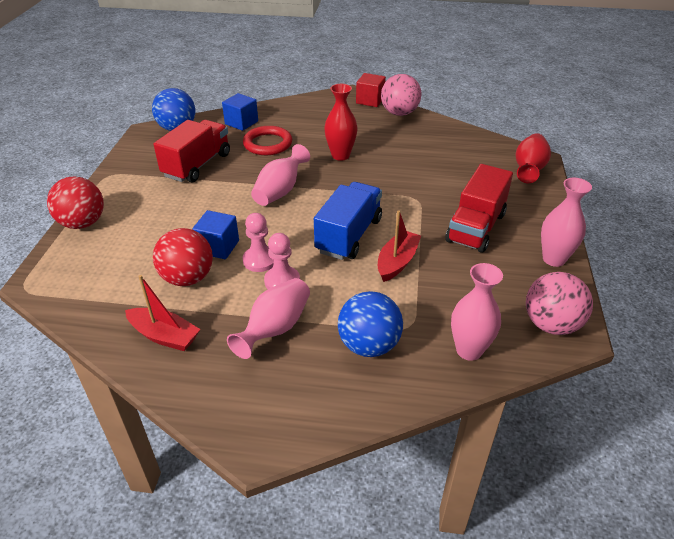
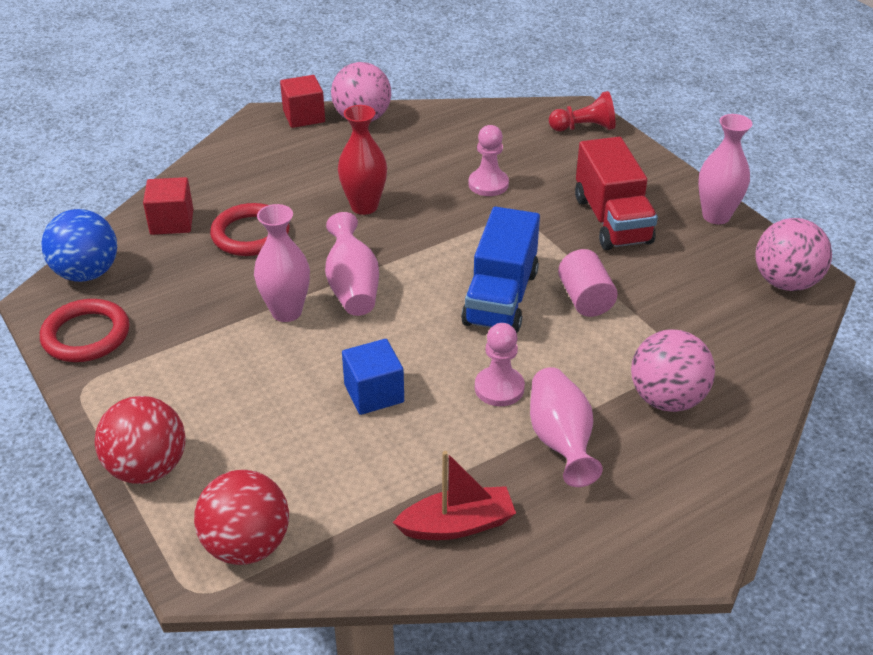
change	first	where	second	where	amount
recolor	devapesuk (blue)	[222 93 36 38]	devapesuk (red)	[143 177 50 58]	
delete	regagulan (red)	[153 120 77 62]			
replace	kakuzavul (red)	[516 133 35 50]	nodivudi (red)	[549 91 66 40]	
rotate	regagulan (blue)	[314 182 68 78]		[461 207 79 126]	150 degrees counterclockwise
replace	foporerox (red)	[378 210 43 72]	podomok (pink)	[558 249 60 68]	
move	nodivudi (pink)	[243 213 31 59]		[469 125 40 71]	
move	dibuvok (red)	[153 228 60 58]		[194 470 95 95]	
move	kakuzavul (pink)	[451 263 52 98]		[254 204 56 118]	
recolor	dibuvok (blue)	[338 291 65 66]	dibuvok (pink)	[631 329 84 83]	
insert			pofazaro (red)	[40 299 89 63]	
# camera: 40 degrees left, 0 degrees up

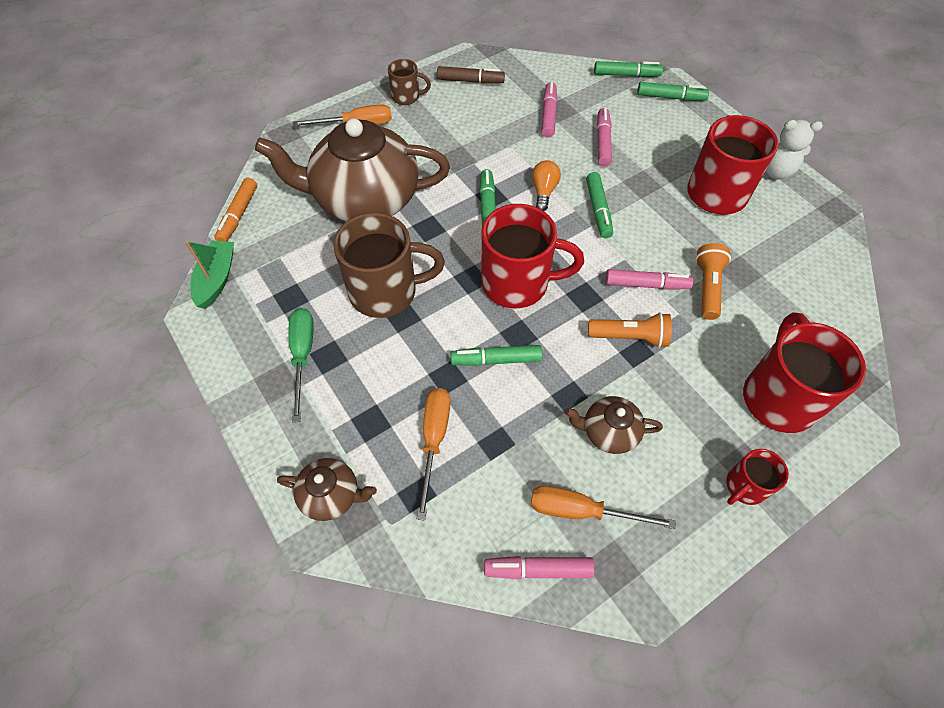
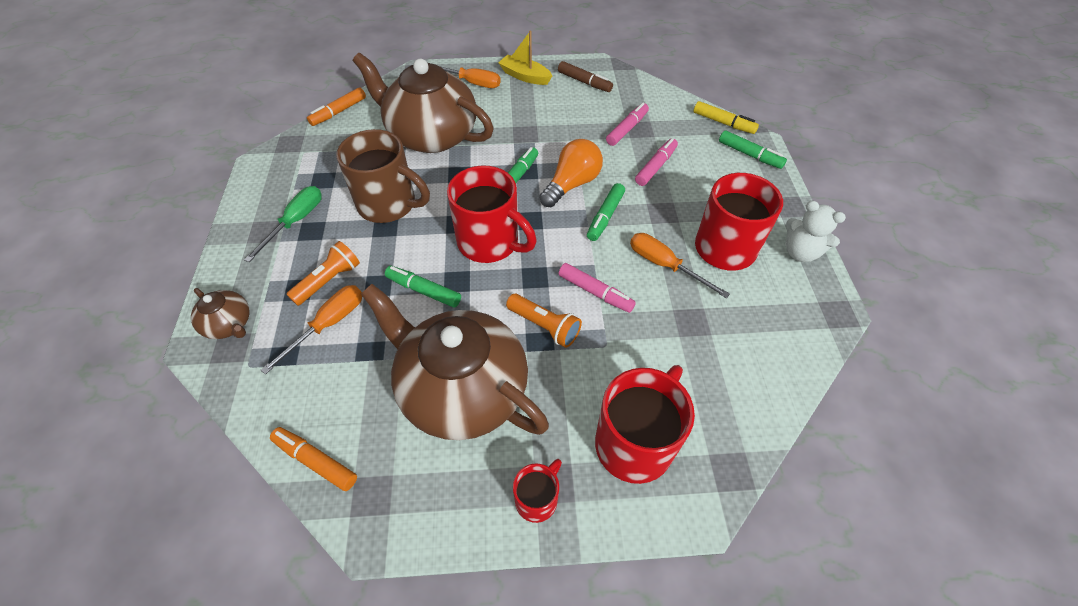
change	first	where	second	where	amount
replace	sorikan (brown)	[388 59 43 46]	foporerox (yellow)	[498 31 54 54]	
recolor	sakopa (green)	[594 61 69 16]	sakopa (yellow)	[694 101 65 33]	
resize	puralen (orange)	[532 160 29 51]		[539 139 64 68]	x1.62
delete	foporerox (green)	[185 240 49 69]			
move	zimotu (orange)	[695 243 36 77]		[286 241 74 65]	
resize	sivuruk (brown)	[565 396 98 58]		[361 284 188 156]	x2.27
rotate	sorikan (red)	[726 449 63 56]		[513 459 49 64]	135 degrees clockwise
move	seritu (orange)	[531 486 145 43]		[630 233 100 65]	
recolor	sakopa (pink)	[484 556 111 23]	sakopa (orange)	[270 427 87 64]	
# camera: 30 degrees right, 5 degrees down

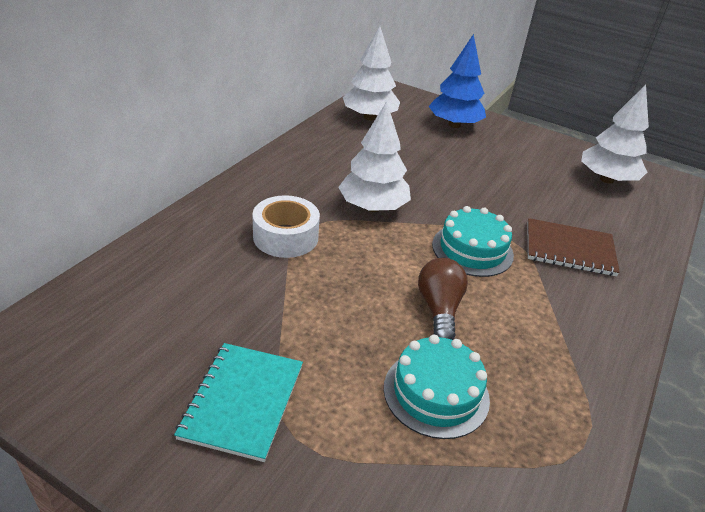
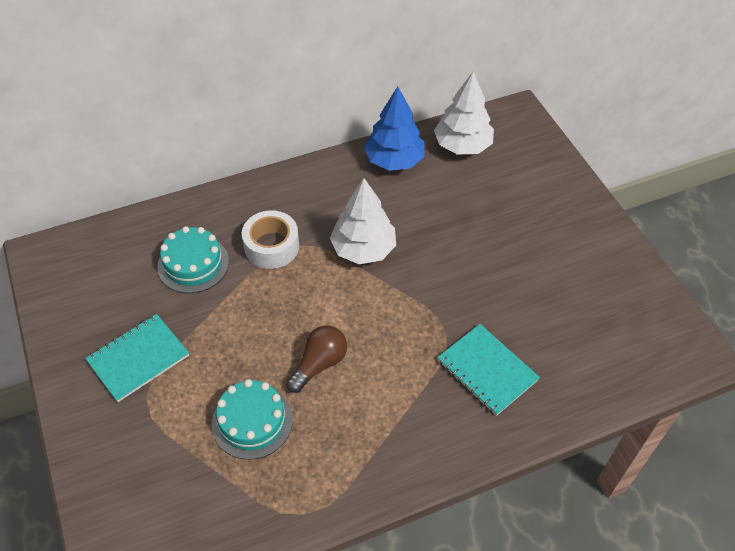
change	first	where	second	where	amount
move	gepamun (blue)	[429 34 57 94]		[364 87 60 84]	
delete	gepamun (white)	[581 84 68 100]			
move	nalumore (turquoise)	[432 206 82 71]		[157 226 72 67]	
recolor	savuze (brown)	[528 218 92 58]	savuze (turquoise)	[437 324 103 92]	
# camera: 40 degrees right, 15 degrees up

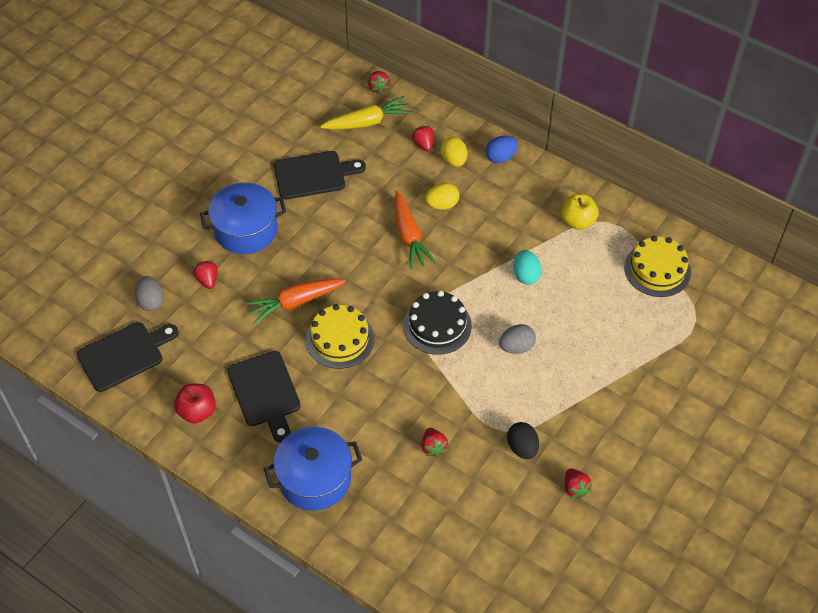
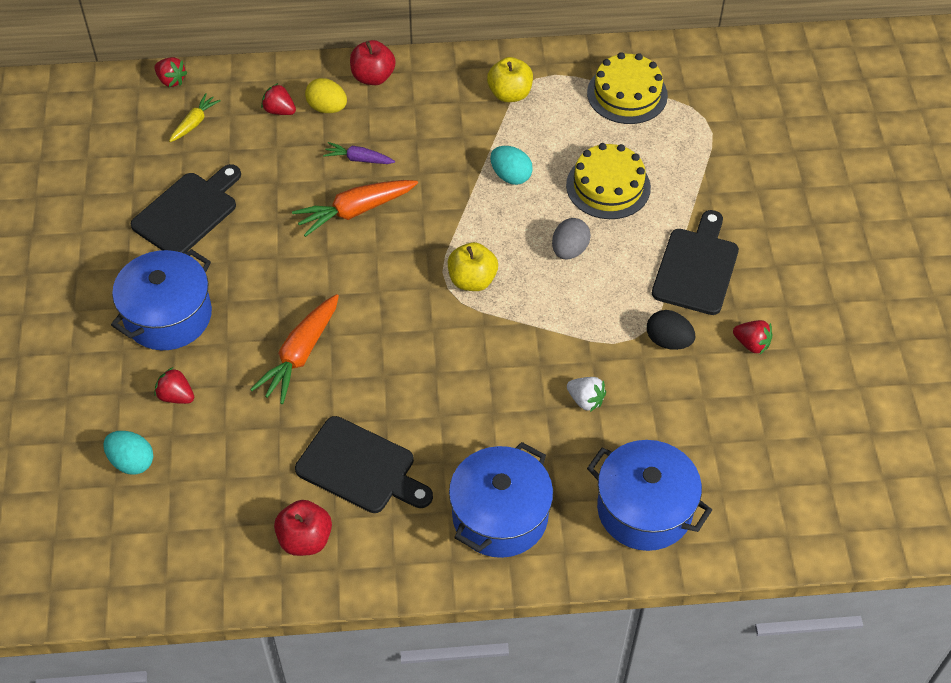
change	first	where	second	where	amount
resize	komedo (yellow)	[320 96 92 33]		[169 93 52 49]	x0.57
replace	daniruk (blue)	[486 136 32 27]	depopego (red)	[350 40 46 45]	
replace	daniruk (yellow)	[425 183 34 27]	komedo (purple)	[323 142 72 22]	
rotate	komedo (orange)	[394 191 42 78]		[292 180 126 57]	120 degrees clockwise
recolor	daniruk (grey)	[135 276 29 35]	daniruk (turquoise)	[103 431 50 44]	
replace	nalumore (black)	[403 291 69 64]	depopego (yellow)	[448 242 50 49]	
move	nalumore (yellow)	[306 304 69 65]		[566 143 85 76]	
move	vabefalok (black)	[77 322 102 70]		[652 210 87 105]	
recolor	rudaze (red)	[421 428 27 30]	rudaze (white)	[567 377 39 35]	
insert			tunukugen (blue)	[587 440 125 111]	
# camera: 40 degrees left, 0 degrees up

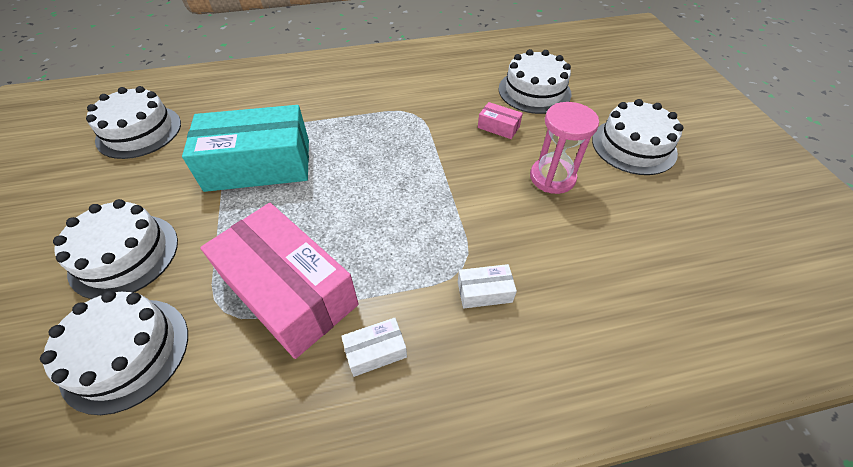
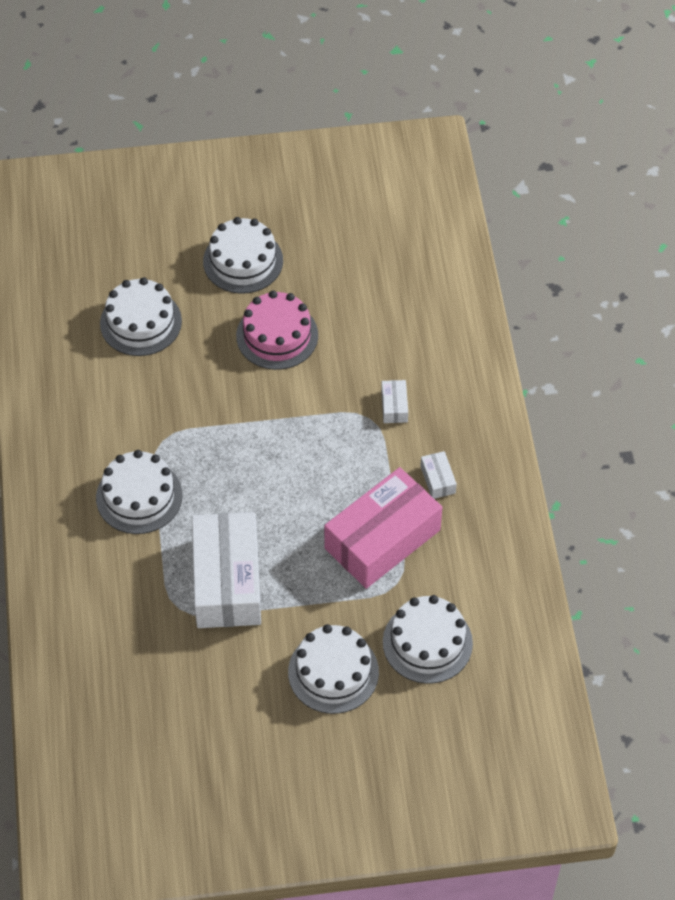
change	first	where	second	where	amount
move	nalumore (white)	[86 86 95 73]		[96 450 86 84]	
delete	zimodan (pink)	[478 102 45 37]			
replace	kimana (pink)	[530 102 69 92]	nalumore (pink)	[236 291 82 79]	
recolor	zimodan (turquoise)	[182 105 127 87]	zimodan (white)	[192 512 69 116]	
# camera: 85 degrees left, 5 degrees up

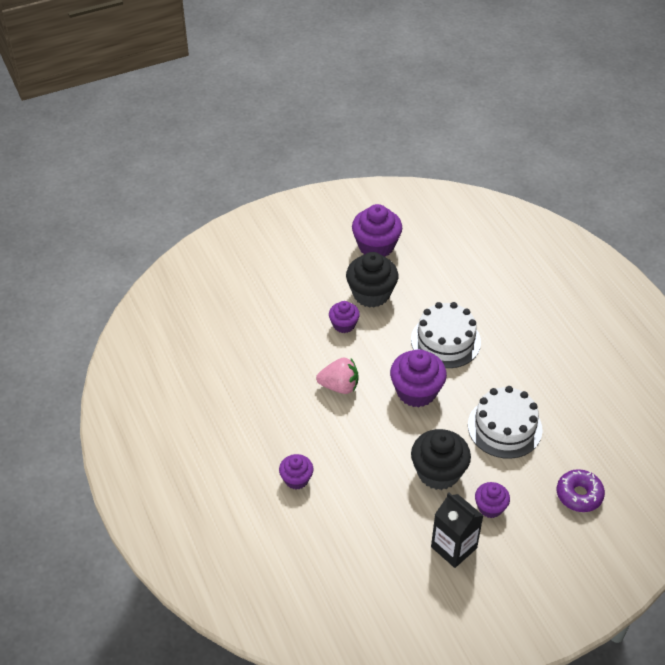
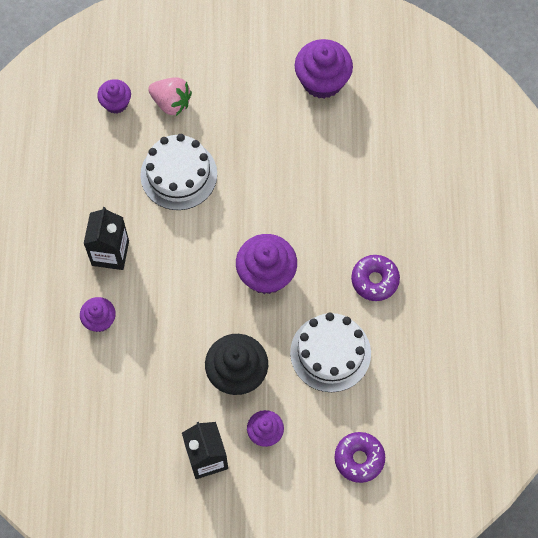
change	first	where	second	where	amount
delete	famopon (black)	[346 252 52 56]			
move	famopon (purple)	[329 301 31 32]		[97 79 34 35]	
move	nalumore (white)	[411 302 70 66]		[140 134 77 76]	
move	rudaze (pink)	[316 358 43 36]		[148 77 44 39]	
insert			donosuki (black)	[84 207 45 63]	
insert			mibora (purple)	[351 255 49 46]	
# camera: 25 degrees right, 20 degrees up

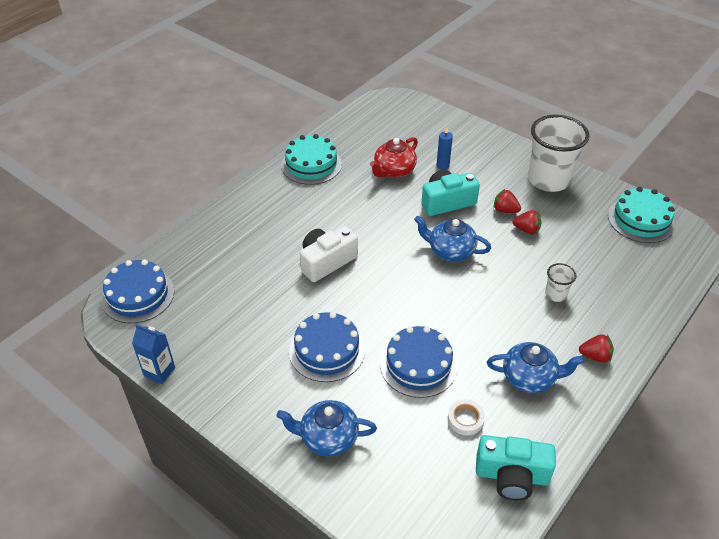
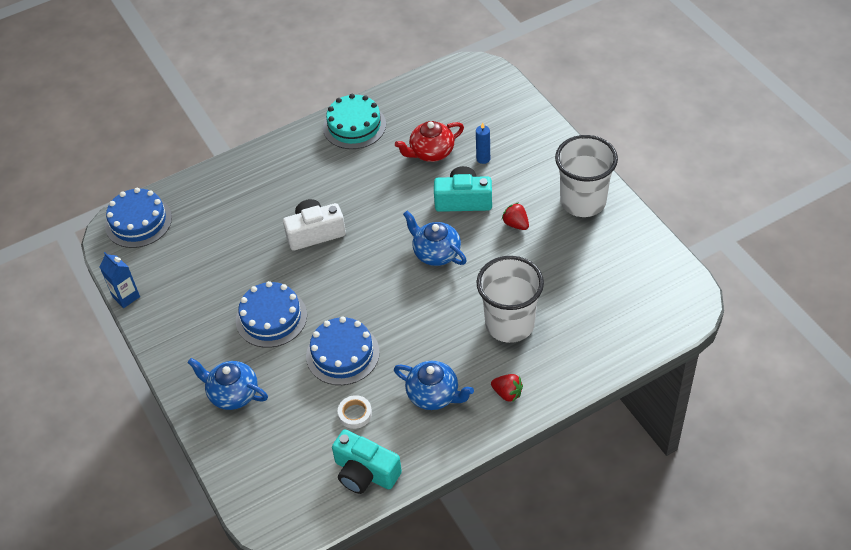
change	first	where	second	where	amount
delete	nalumore (turquoise)	[608 187 67 56]			
delete	rudaze (red)	[513 210 29 24]			
resize	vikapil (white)	[545 263 32 39]		[476 256 68 87]	x2.23
# camera: 25 degrees right, 5 degrees up

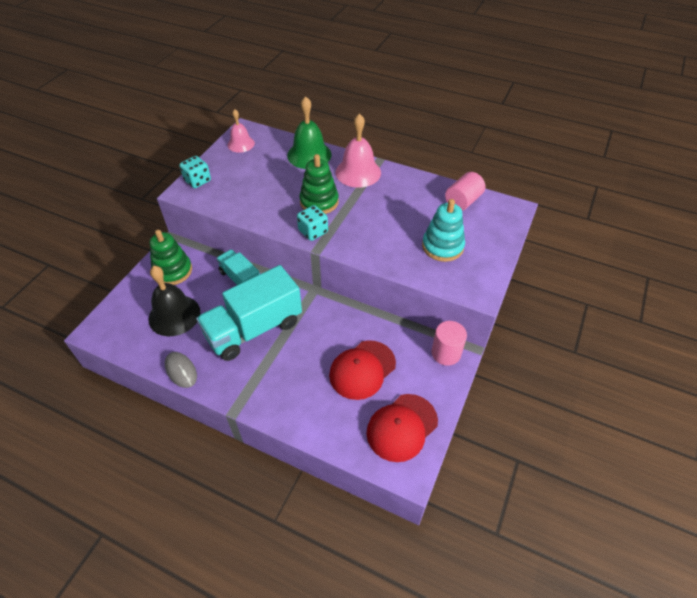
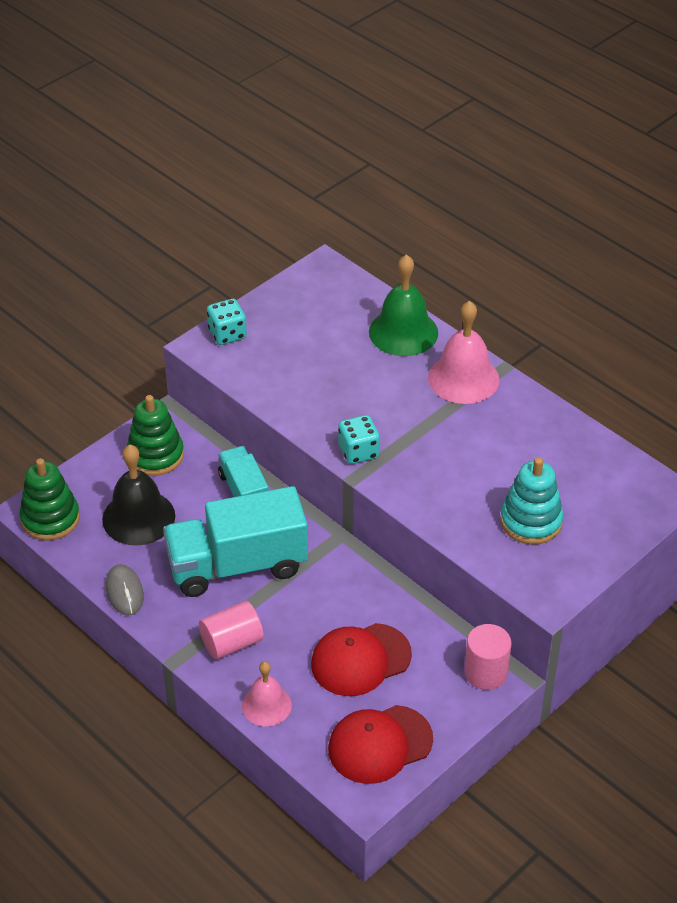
change	first	where	second	where	amount
move	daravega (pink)	[228 109 27 44]		[242 662 50 64]	
move	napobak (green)	[299 154 40 60]		[20 458 60 83]	
move	podomok (pink)	[445 172 40 39]		[199 601 65 59]	
# camera: 20 degrees right, 5 degrees down

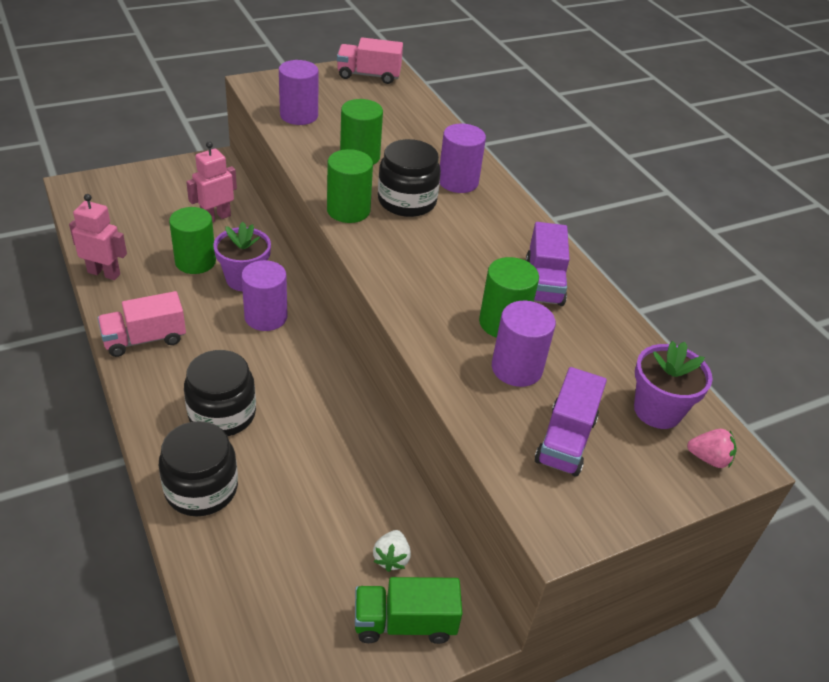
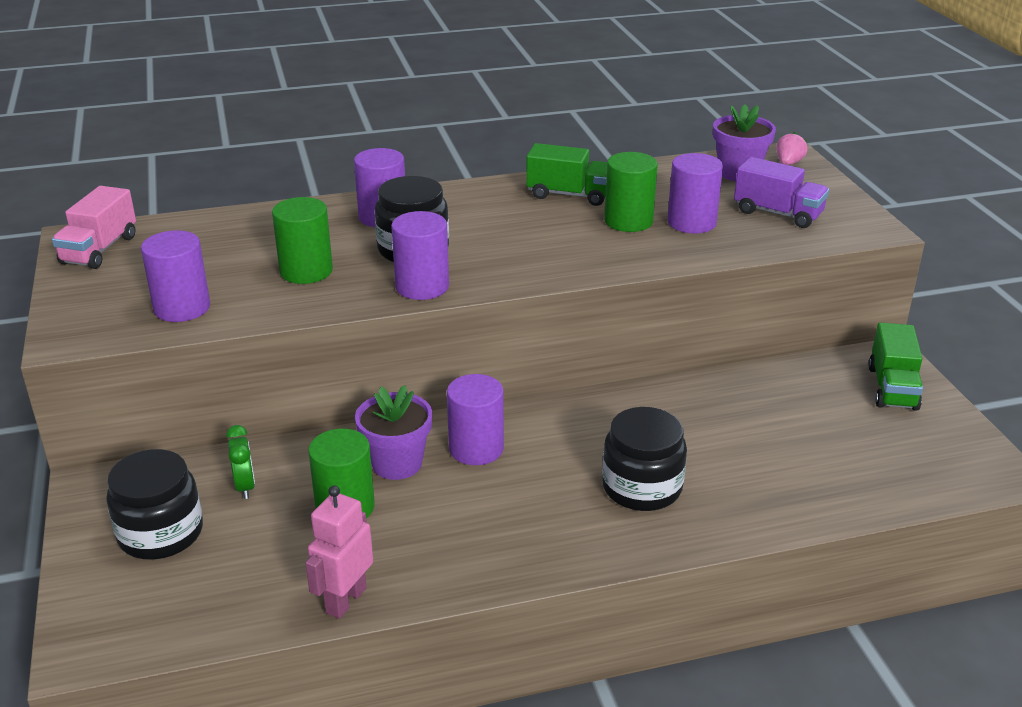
change	first	where	second	where	amount
replace	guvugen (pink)	[186 141 51 82]	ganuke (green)	[226 425 29 74]	
recolor	podomok (green)	[327 149 46 74]	podomok (purple)	[391 211 58 89]	
recolor	regagulan (purple)	[526 222 44 84]	regagulan (green)	[526 143 81 63]	
delete	regagulan (pink)	[97 291 89 66]			
move	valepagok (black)	[159 421 79 95]		[106 449 97 110]	
delete	rudaze (white)	[373 530 38 42]			
# camera: 75 degrees left, 10 degrees down

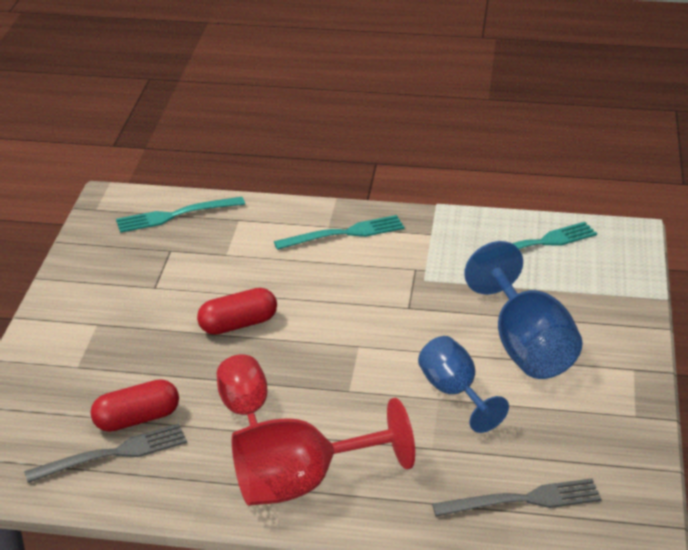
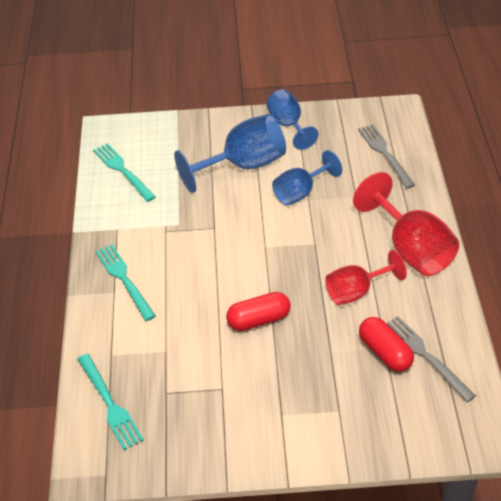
change	first	where	second	where	amount
rotate	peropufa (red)	[197 288 80 47]		[226 292 65 39]	75 degrees counterclockwise
insert			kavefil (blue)	[266 89 52 61]	
# camera: 100 degrees left, 10 degrees up

